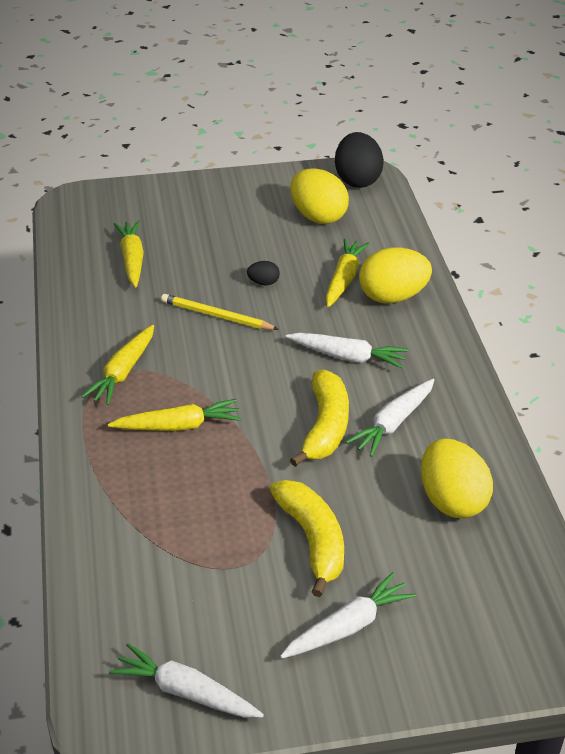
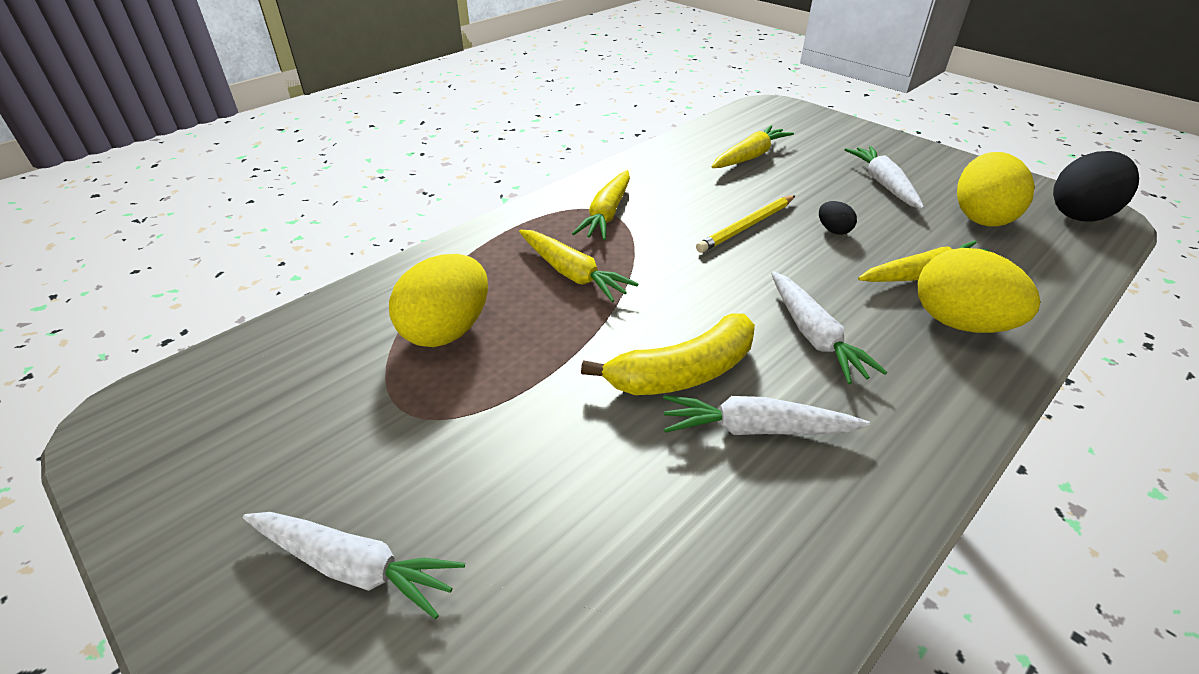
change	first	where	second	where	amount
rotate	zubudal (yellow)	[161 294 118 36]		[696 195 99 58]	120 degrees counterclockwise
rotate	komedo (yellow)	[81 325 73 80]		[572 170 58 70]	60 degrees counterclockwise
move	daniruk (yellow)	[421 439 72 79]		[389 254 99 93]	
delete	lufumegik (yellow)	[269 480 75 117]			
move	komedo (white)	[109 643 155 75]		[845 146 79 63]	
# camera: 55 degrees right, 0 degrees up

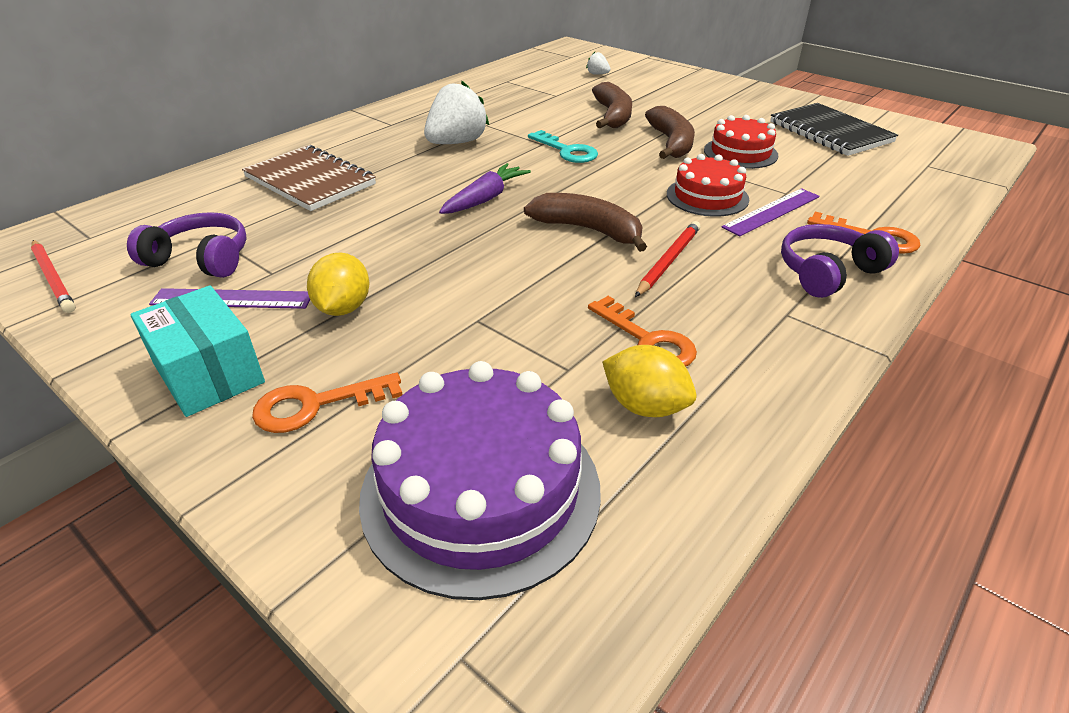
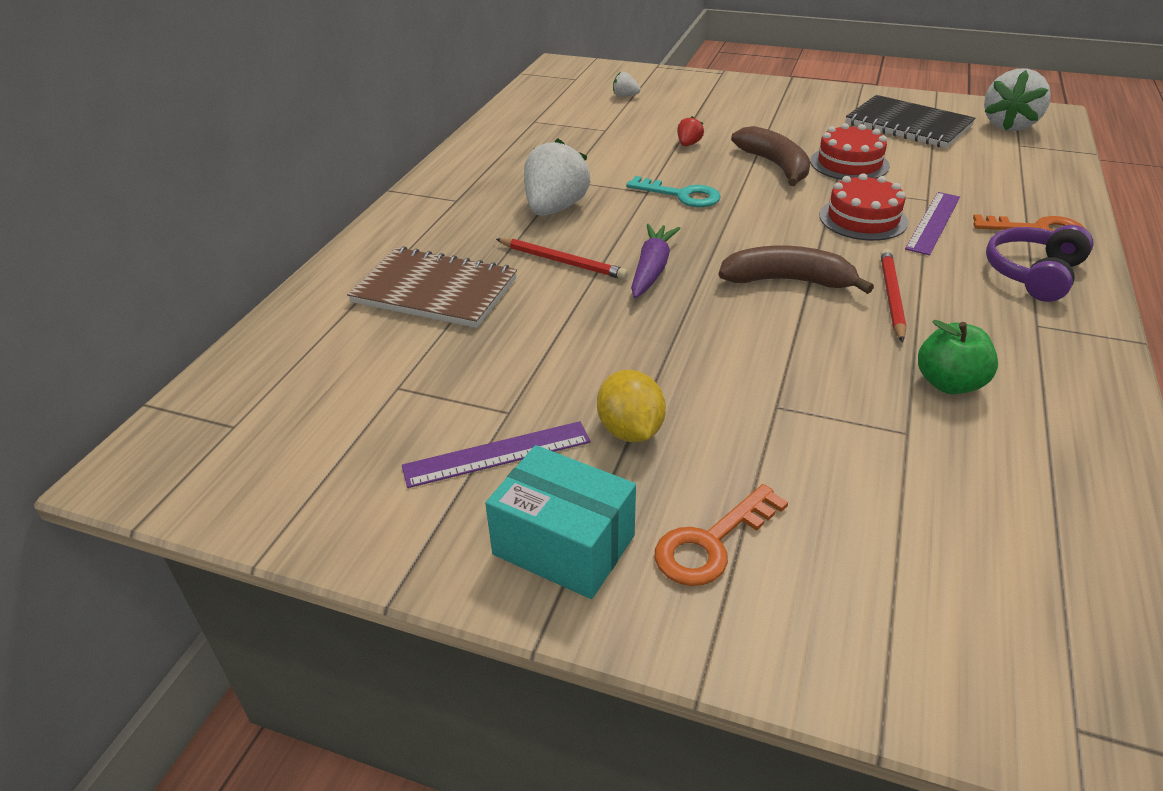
change	first	where	second	where	amount
replace	lufumegik (brown)	[592 82 40 46]	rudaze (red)	[677 116 27 30]	
delete	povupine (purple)	[127 212 120 66]			
move	zubudal (red)	[31 240 45 73]		[496 238 132 42]	
replace	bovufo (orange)	[588 296 109 71]	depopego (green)	[918 320 80 74]	
delete	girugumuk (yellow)	[602 345 94 72]			
delete	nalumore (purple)	[359 361 242 239]			
insert			rudaze (white)	[984 69 67 62]	
# camera: 20 degrees left, 0 degrees up

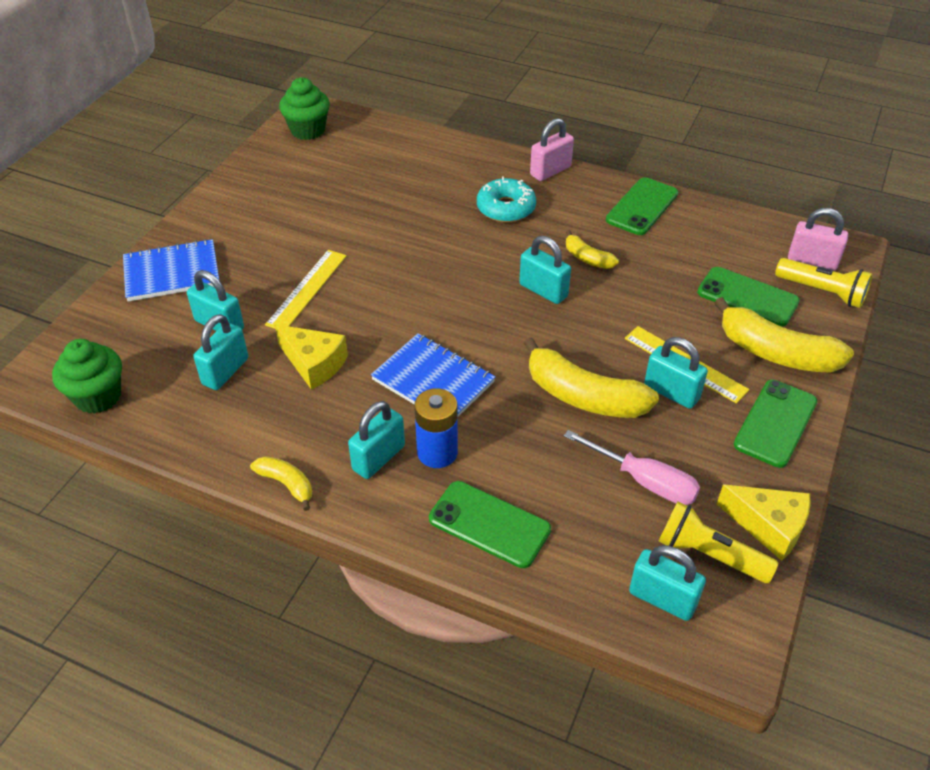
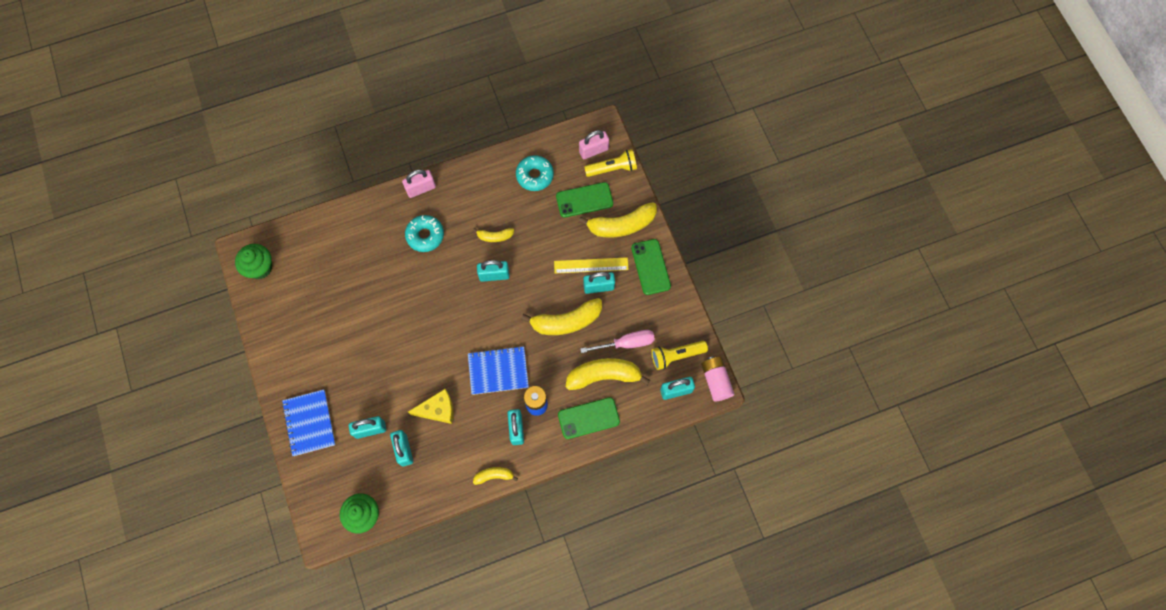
change	first	where	second	where	amount
rotate	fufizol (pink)	[530 118 44 63]		[402 170 34 28]	60 degrees clockwise
delete	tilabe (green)	[606 177 72 58]			
rotate	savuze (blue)	[123 239 96 62]		[282 390 53 66]	45 degrees counterclockwise
delete	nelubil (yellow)	[265 250 82 79]			
delete	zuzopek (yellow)	[717 485 94 76]			
insert			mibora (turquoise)	[516 155 38 36]	
insert			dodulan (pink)	[701 357 33 45]	
insert			lufumegik (yellow)	[566 358 84 32]	
# camera: 45 degrees left, 25 degrees up

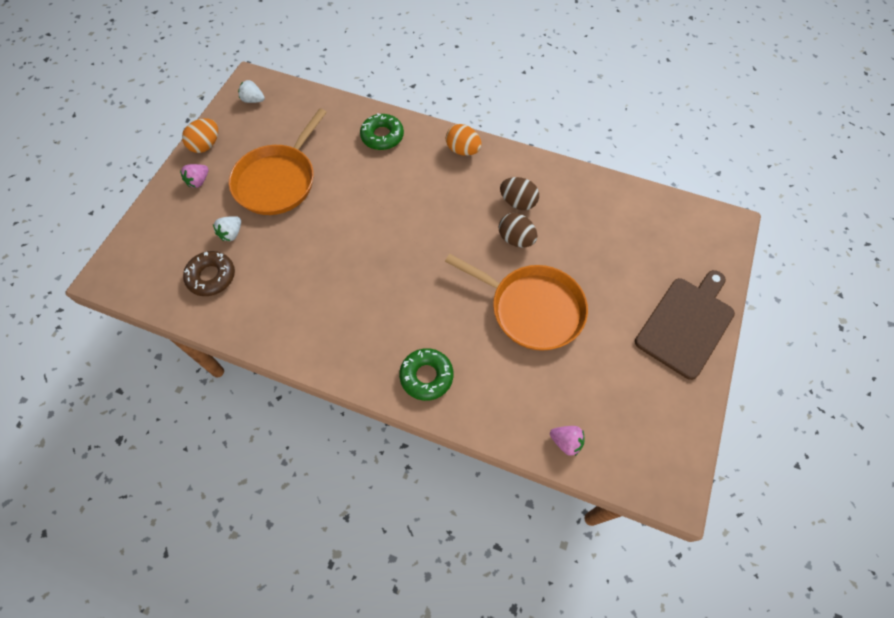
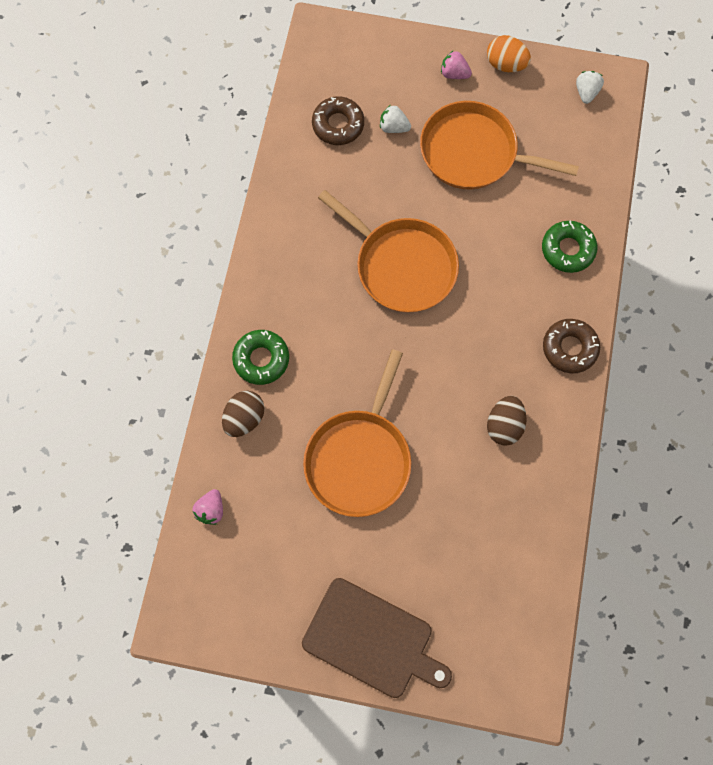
change	first	where	second	where	amount
replace	daniruk (orange)	[446 124 36 32]	mibora (brown)	[543 319 57 54]	
move	daniruk (brown)	[499 213 38 34]		[222 391 42 46]	
insert			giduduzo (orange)	[318 190 141 123]	
# camera: 80 degrees right, 10 degrees up

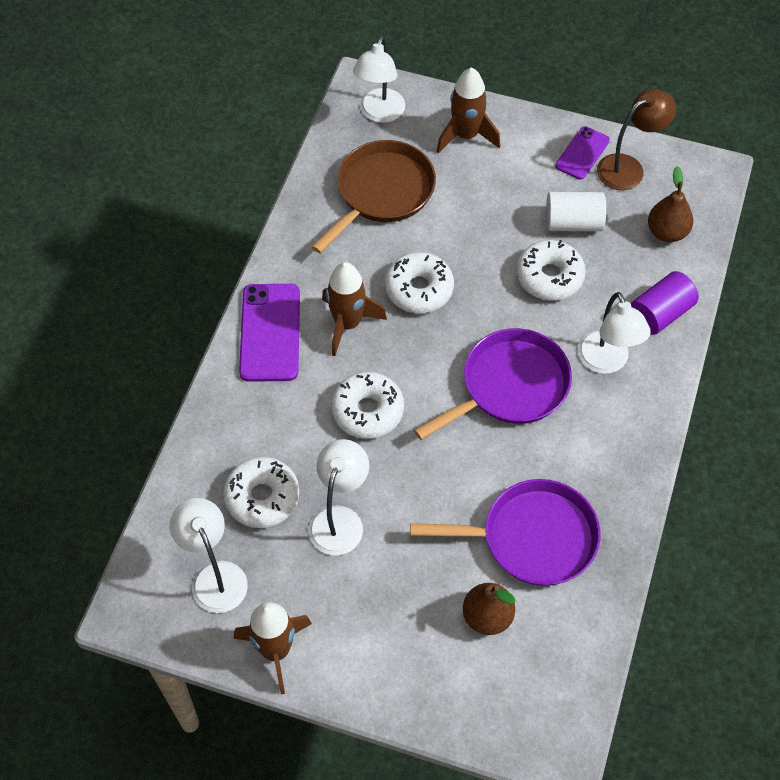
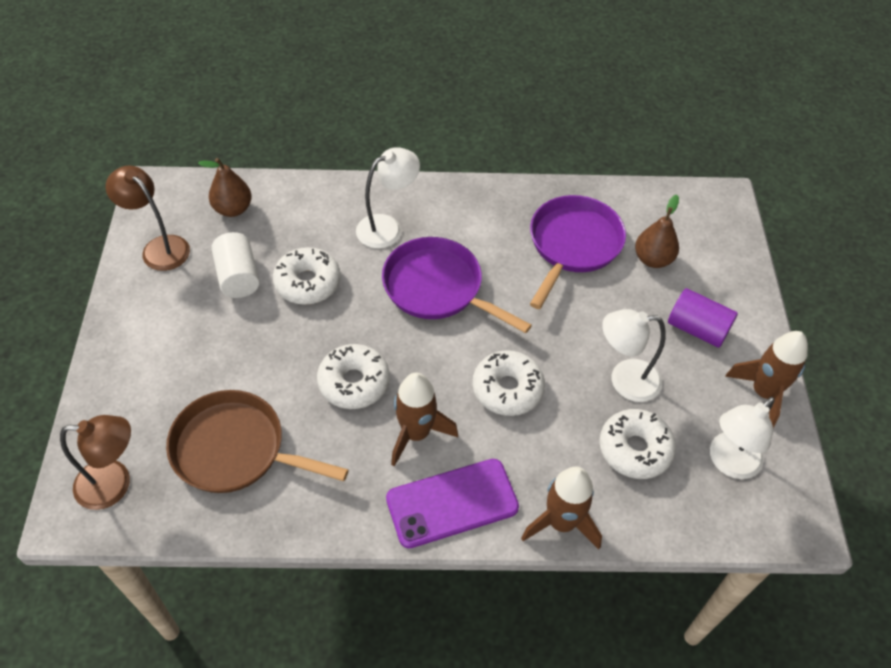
change	first	where	second	where	amount
recolor	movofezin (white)	[353 36 52 87]	movofezin (brown)	[60 415 71 95]	
move	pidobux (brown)	[436 68 65 86]		[521 467 81 82]	
delete	tilabe (purple)	[555 126 55 54]			
move	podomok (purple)	[631 271 68 64]		[668 288 70 60]	
rotate	giduduzo (purple)	[410 479 190 107]		[530 195 96 114]	45 degrees clockwise
# camera: 110 degrees left, 5 degrees down

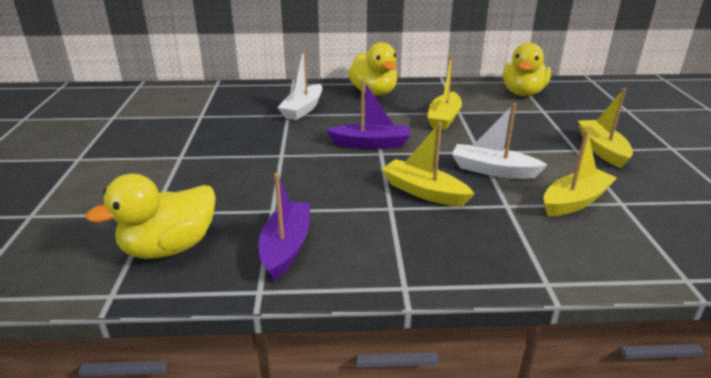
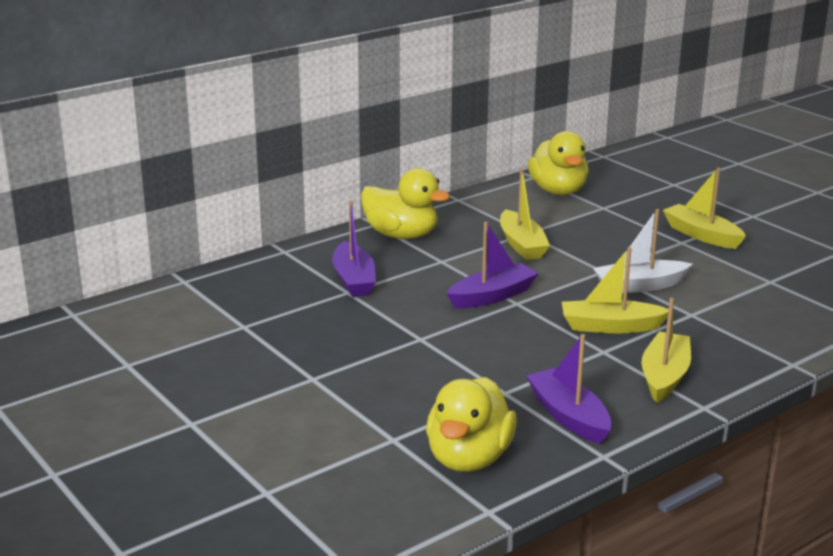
change	first	where	second	where	amount
recolor	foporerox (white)	[277 49 45 71]	foporerox (purple)	[332 200 44 97]	
move	foporerox (yellow)	[544 131 73 85]		[641 298 50 105]	
# camera: 35 degrees left, 5 degrees down

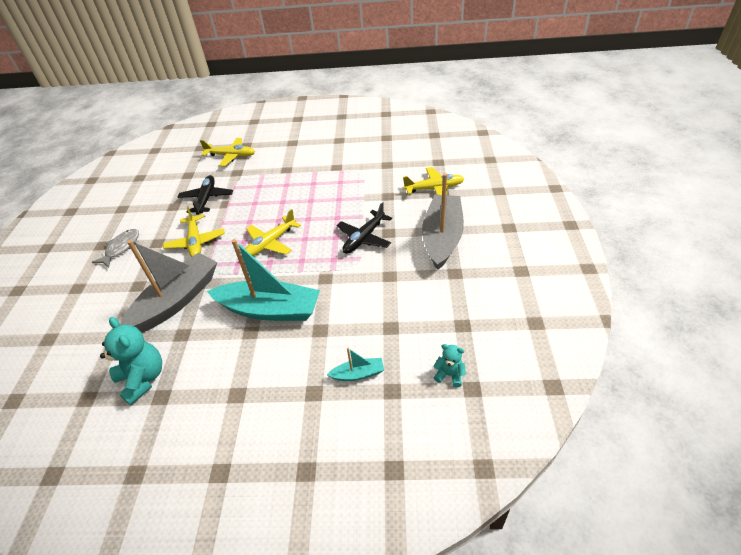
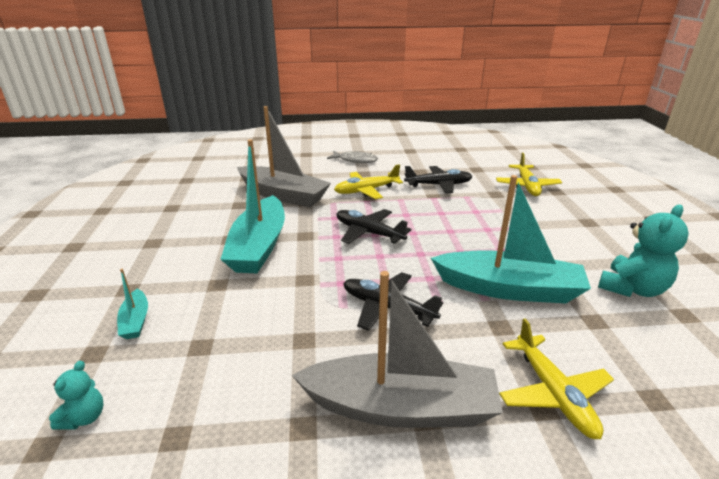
change	first	where	second	where	amount
recolor	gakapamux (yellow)	[245 209 56 47]	gakapamux (black)	[336 209 75 35]	
move	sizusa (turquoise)	[100 317 62 88]		[598 205 91 92]	
insert			foporerox (turquoise)	[431 175 160 128]	
# camera: 80 degrees right, 15 degrees down

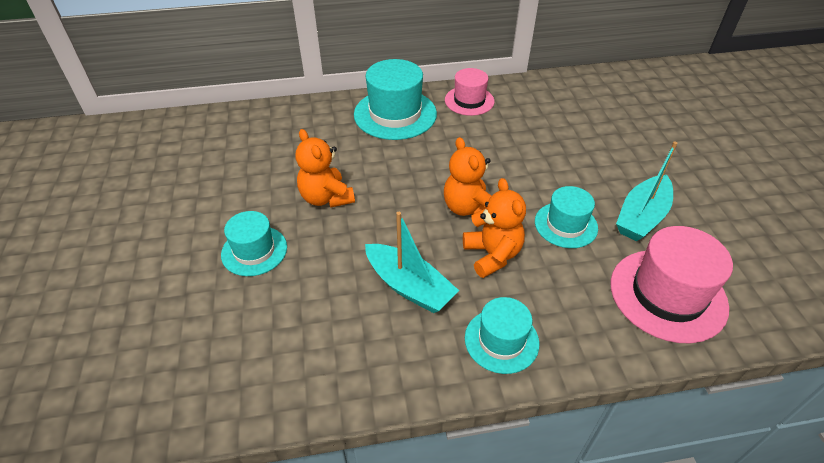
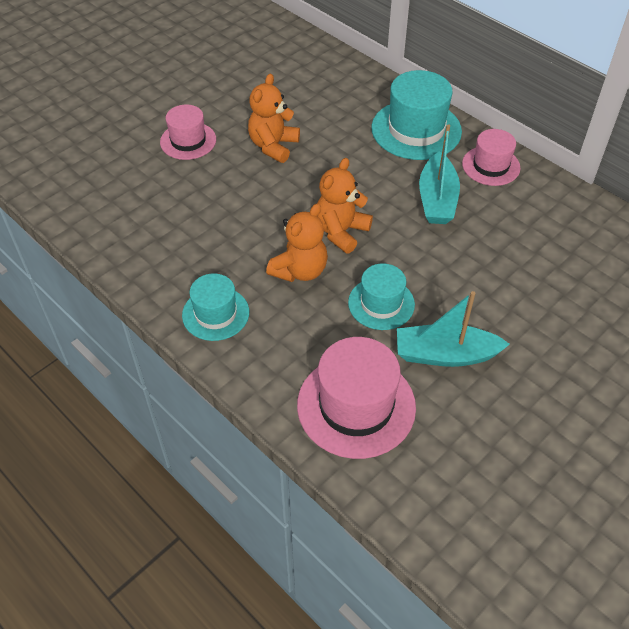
change	first	where	second	where	amount
recolor	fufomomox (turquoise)	[221 211 66 65]	fufomomox (pink)	[160 104 56 56]	
move	foporerox (turquoise)	[365 212 94 101]		[419 124 41 100]	
# camera: 55 degrees right, 5 degrees up

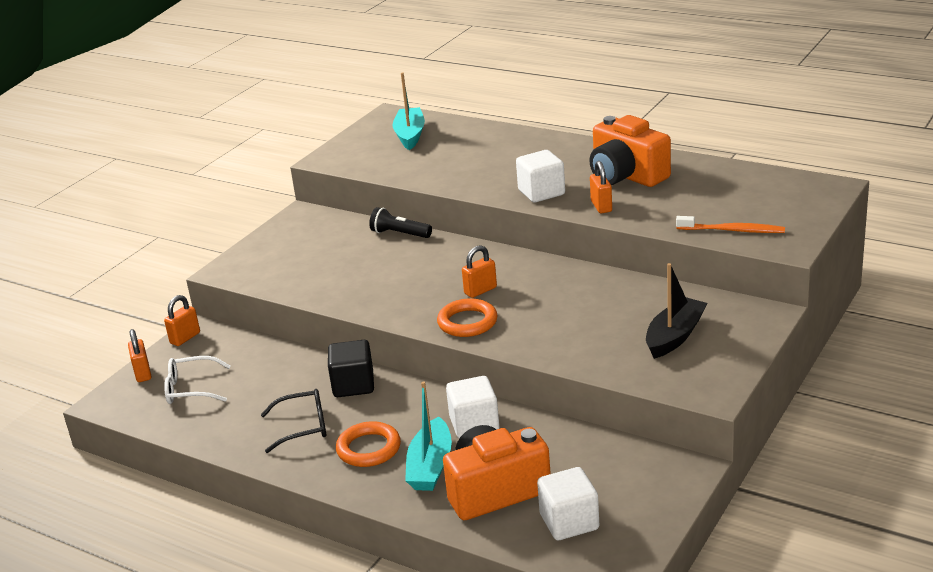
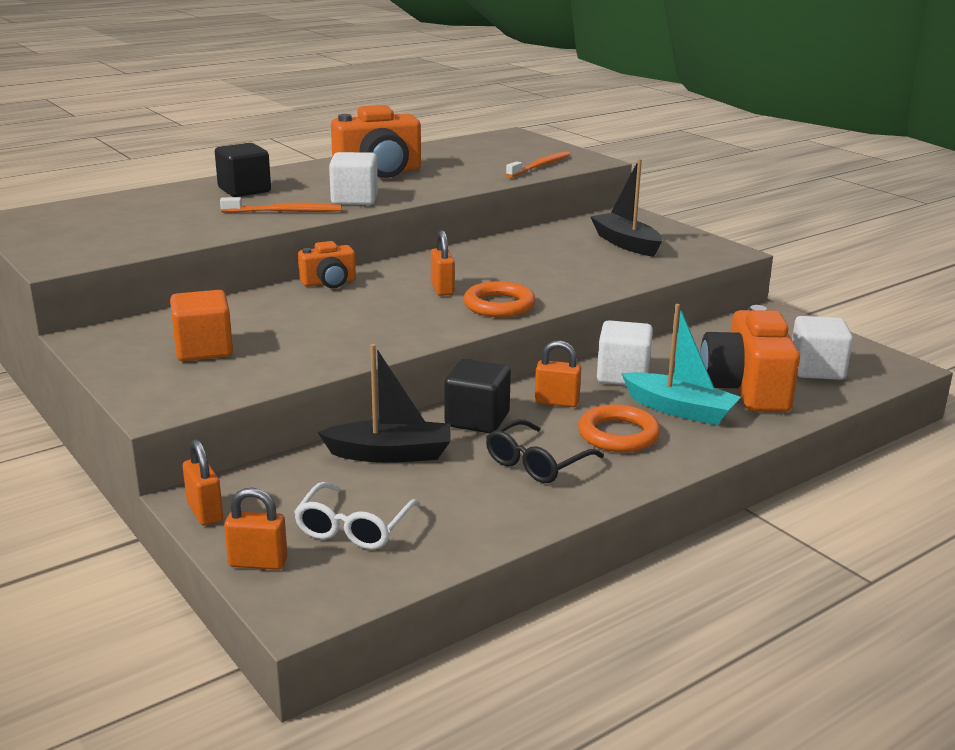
change	first	where	second	where	amount
delete	foporerox (turquoise)	[392 72 33 78]			
move	fufizol (orange)	[590 161 22 52]		[535 340 46 67]	
delete	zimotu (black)	[369 207 63 31]			
rotate	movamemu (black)	[261 389 66 64]		[486 419 118 64]	150 degrees counterclockwise
insert			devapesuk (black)	[215 143 56 54]	
insert			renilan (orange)	[220 197 121 16]	
insert			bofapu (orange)	[298 241 58 47]	
insert			devapesuk (orange)	[170 290 63 71]	
insert			foporerox (black)	[318 344 133 119]	
# camera: 70 degrees left, 5 degrees down

